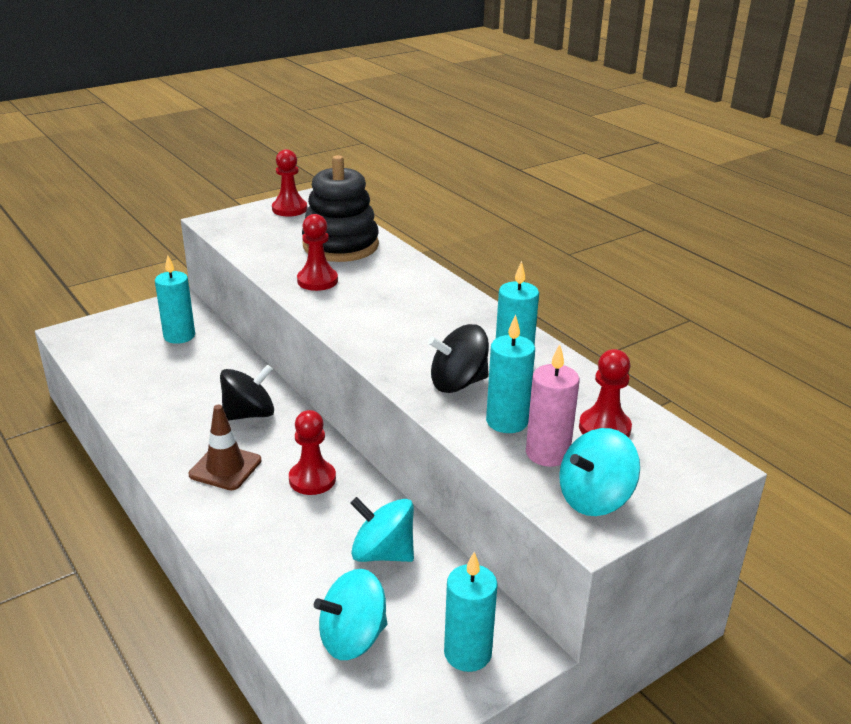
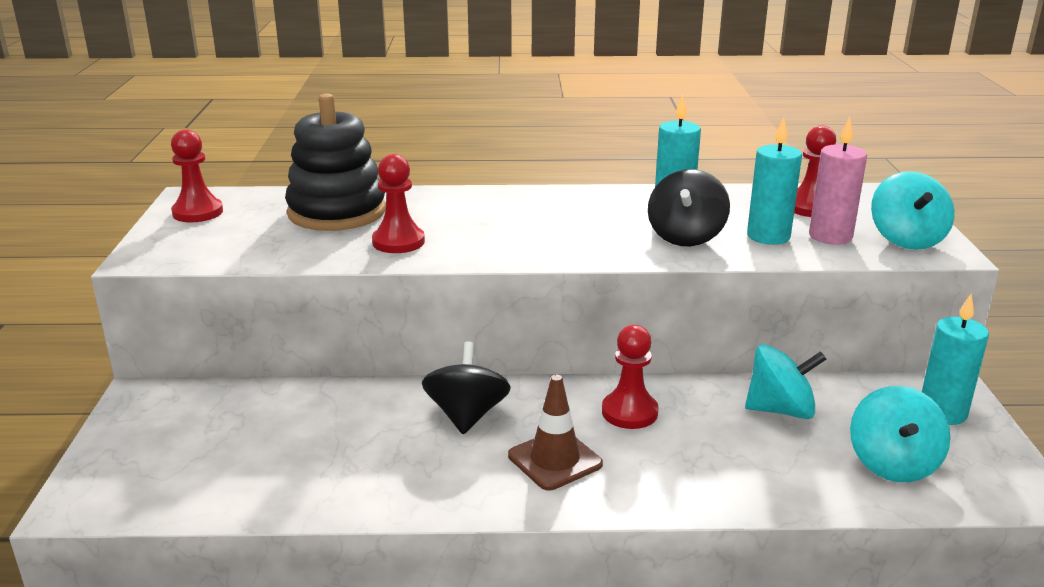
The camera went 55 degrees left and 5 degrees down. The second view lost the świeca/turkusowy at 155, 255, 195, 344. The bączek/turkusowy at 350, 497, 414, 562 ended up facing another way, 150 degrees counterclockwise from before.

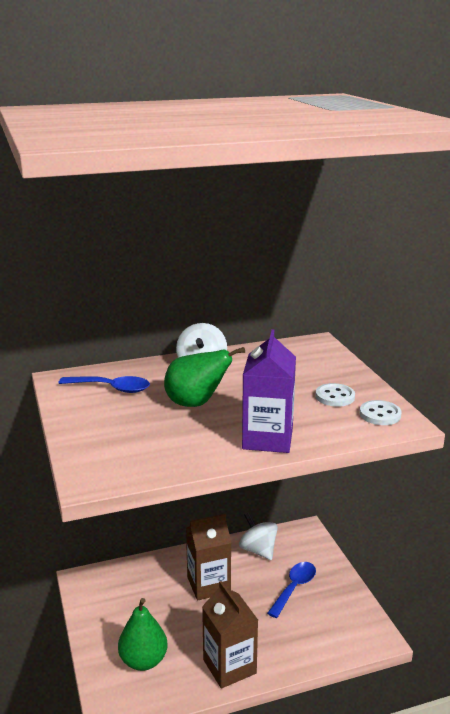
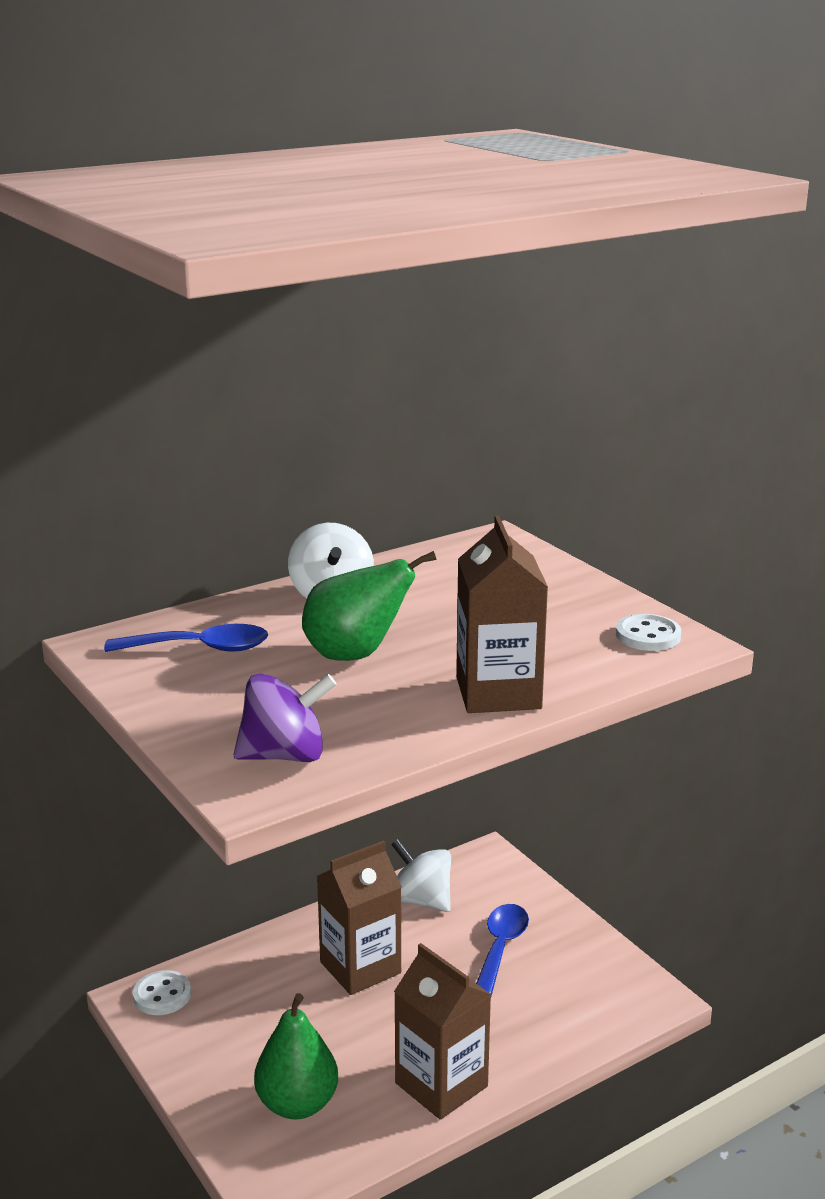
The camera went 15 degrees left and 0 degrees up. The second view gained the bączek/fioletowy at 234, 673, 337, 762. The guzik/biały ended up elsewhere, having gone from 315, 383, 355, 407 to 133, 970, 191, 1015. What was the karton mleka/fioletowy at 242, 329, 296, 453 turned into the karton mleka/brązowy at 456, 515, 548, 713.

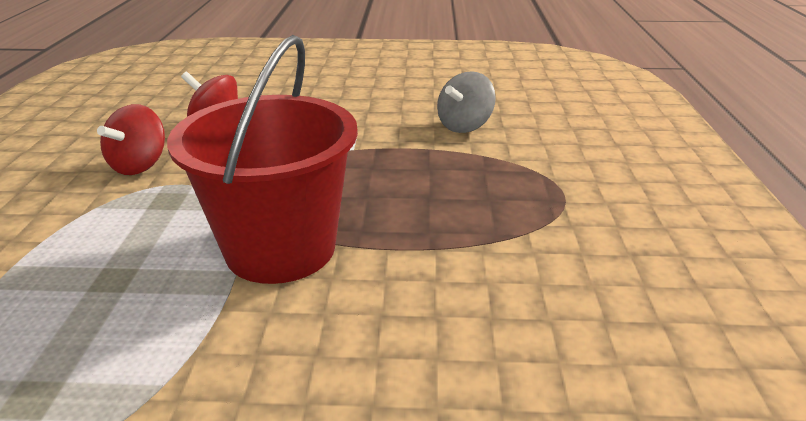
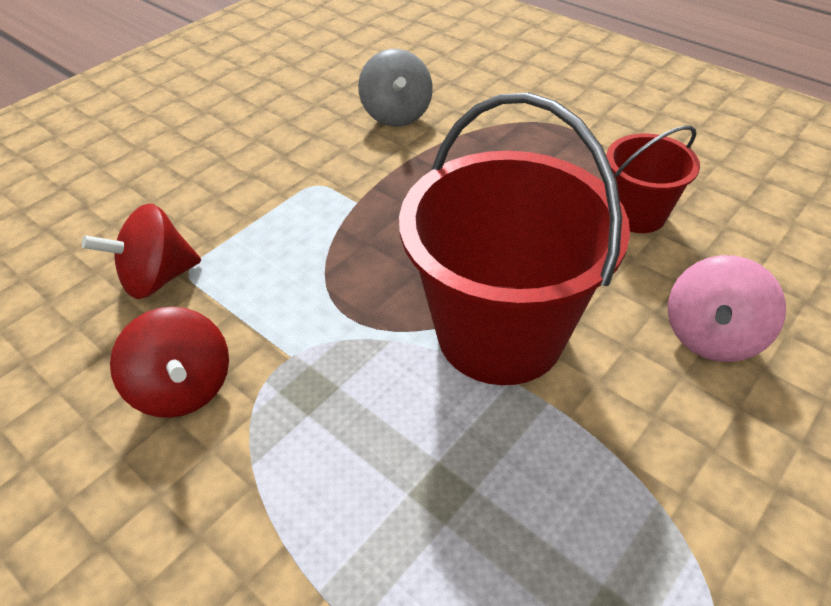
The camera went 50 degrees left and 15 degrees up. The second view gained the wiadro/czerwony at 606, 125, 700, 233. The second view gained the bączek/różowy at 668, 255, 786, 362.

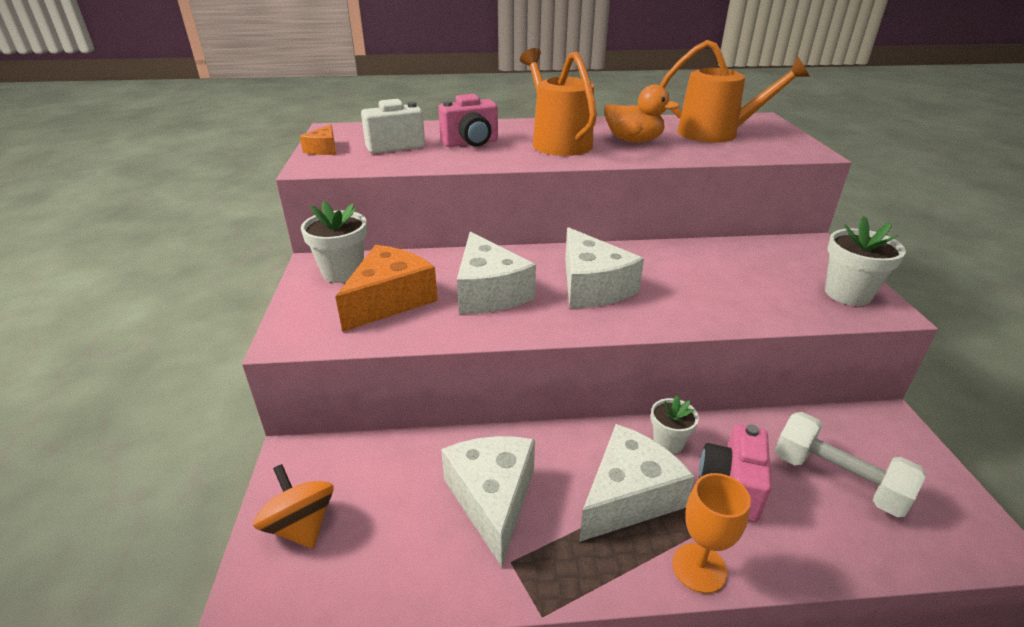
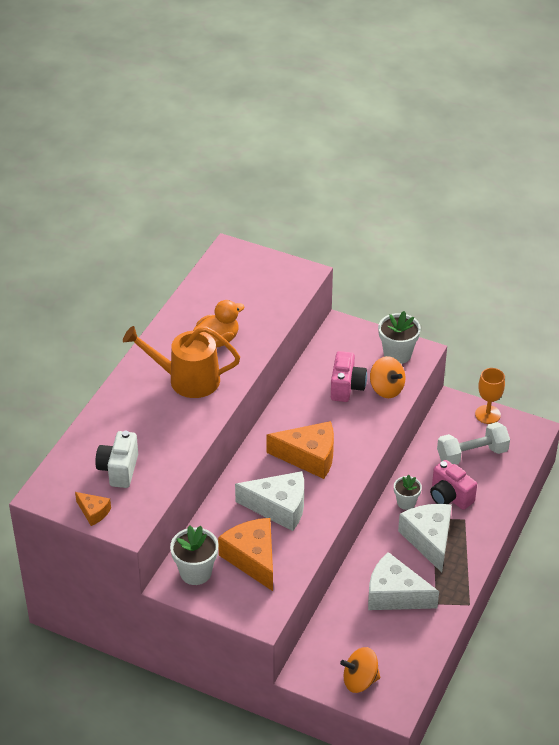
The camera went 60 degrees left and 10 degrees up. The second view lost the konewka/pomarańczowy at 660, 40, 810, 143. The second view gained the bączek/pomarańczowy at 370, 356, 405, 398. The aparat fotograficzny/różowy ended up elsewhere, having gone from 438, 94, 498, 147 to 331, 351, 367, 402. The kielich/pomarańczowy ended up elsewhere, having gone from 672, 473, 751, 594 to 475, 368, 505, 424. What was the ser/biały at 565, 227, 644, 308 turned into the ser/pomarańczowy at 266, 421, 334, 479.

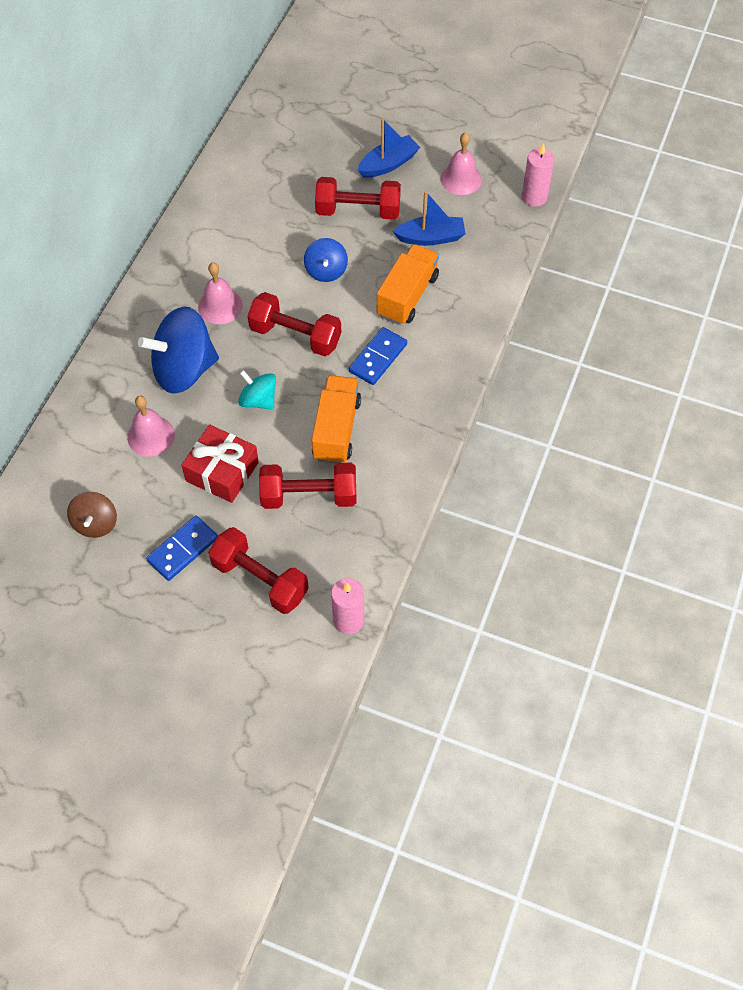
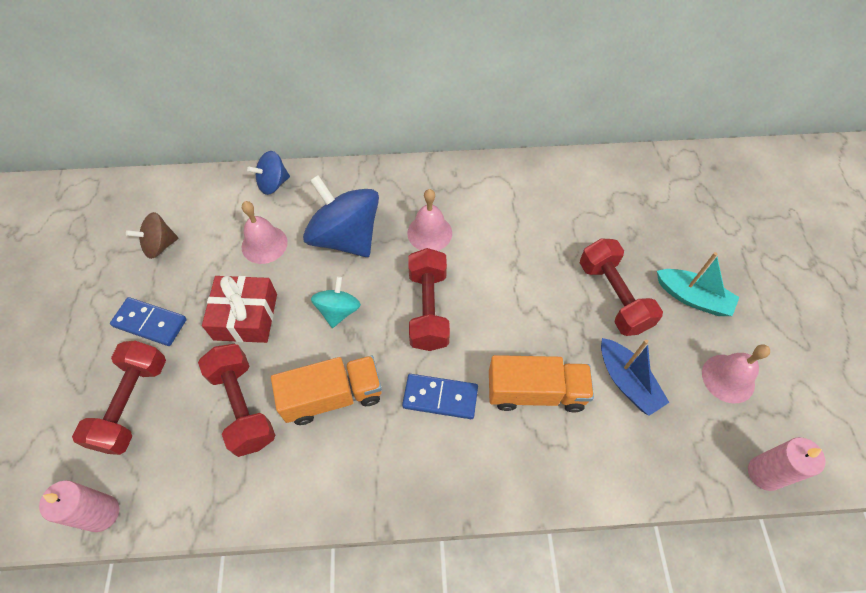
The camera went 65 degrees right and 0 degrees up. The bączek/niebieski ended up elsewhere, having gone from 304, 238, 348, 282 to 247, 151, 290, 195. What was the łódka/niebieski at 358, 119, 420, 178 turned into the łódka/turkusowy at 657, 252, 740, 316.

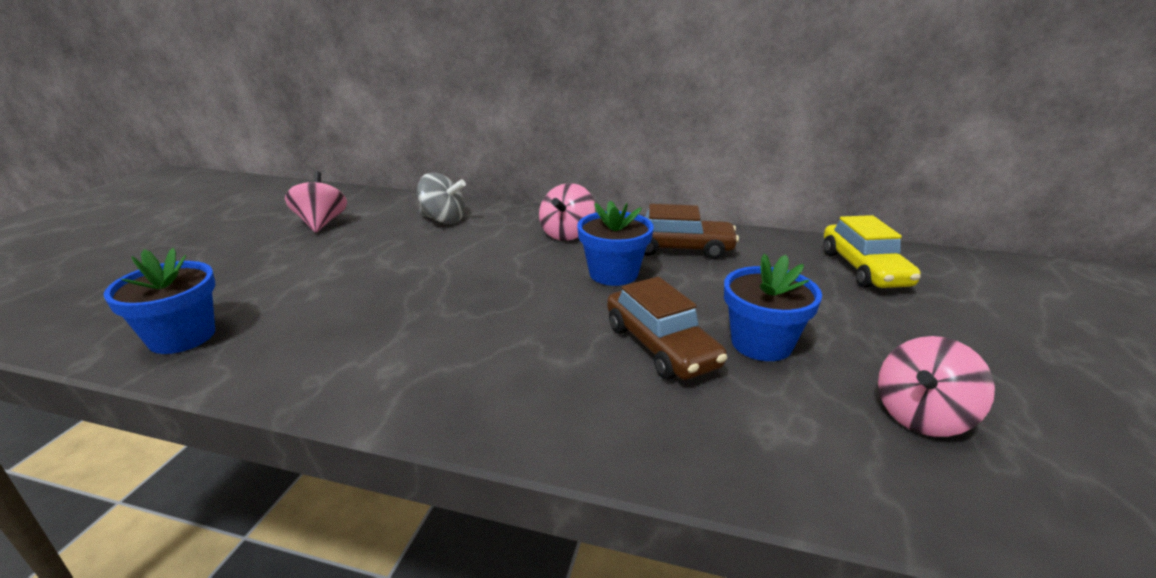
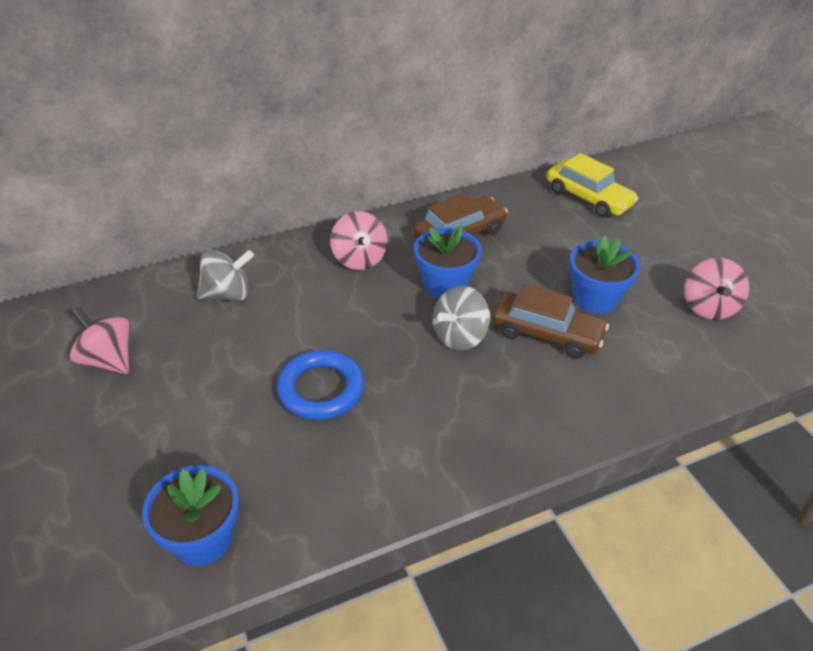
The camera went 40 degrees left and 15 degrees up. The second view gained the pierścień/niebieski at 277, 350, 364, 420. The second view gained the bączek/szary at 433, 286, 490, 351.

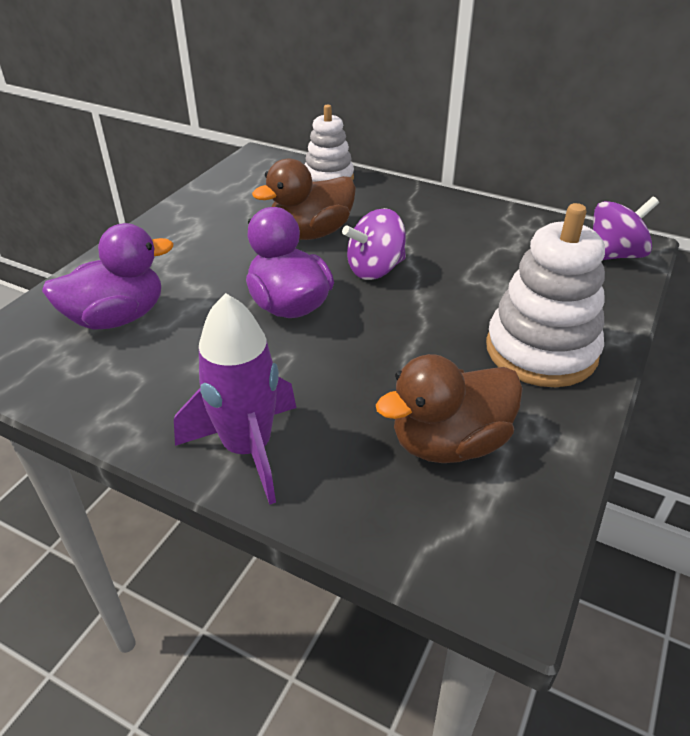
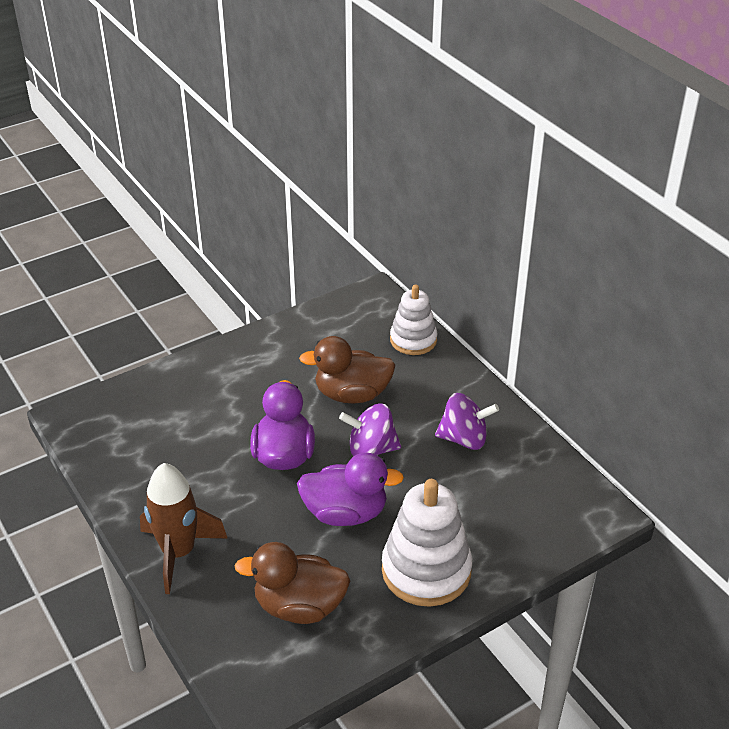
The camera went 30 degrees right and 0 degrees up. The kaczka/fioletowy ended up elsewhere, having gone from 42, 223, 173, 329 to 297, 453, 404, 526. The bączek/fioletowy ended up elsewhere, having gone from 593, 197, 659, 260 to 435, 393, 499, 450. What was the rakieta/fioletowy at 174, 293, 296, 505 turned into the rakieta/brązowy at 140, 463, 227, 594.

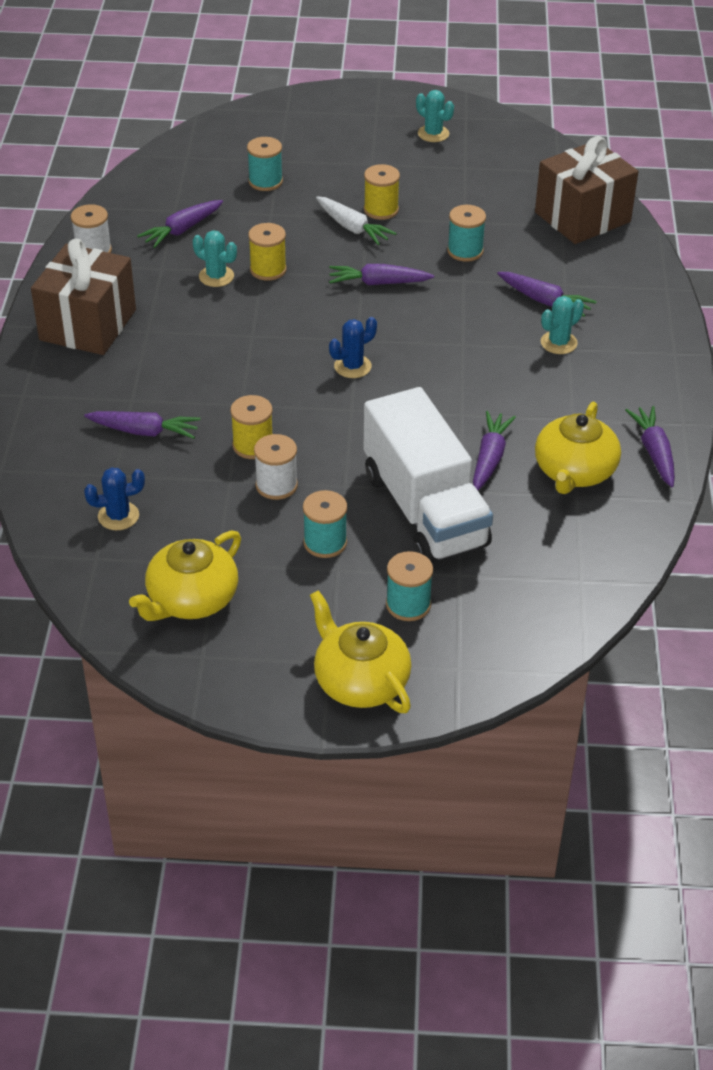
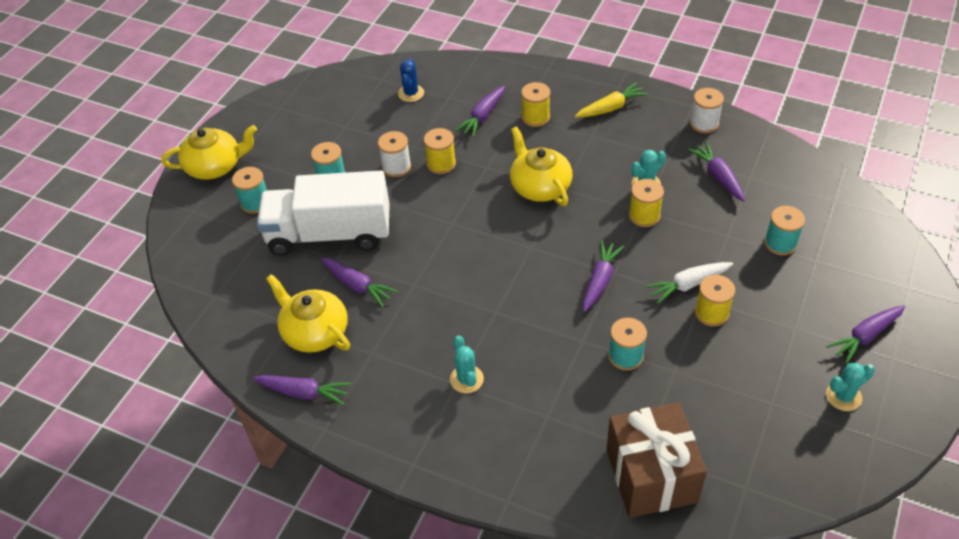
The camera went 115 degrees right and 5 degrees up. The second view lost the kaktus/niebieski at 329, 317, 377, 378. The second view gained the szpulka/żółty at 521, 82, 550, 127. The imbryk/żółty ended up elsewhere, having gone from 129, 530, 241, 621 to 510, 126, 572, 206. The marchewka/fioletowy ended up elsewhere, having gone from 497, 272, 597, 317 to 827, 306, 905, 364. Where the prezent/brązowy stood at 31, 238, 136, 355, the marchewka/żółty came to stand at 575, 82, 648, 117.

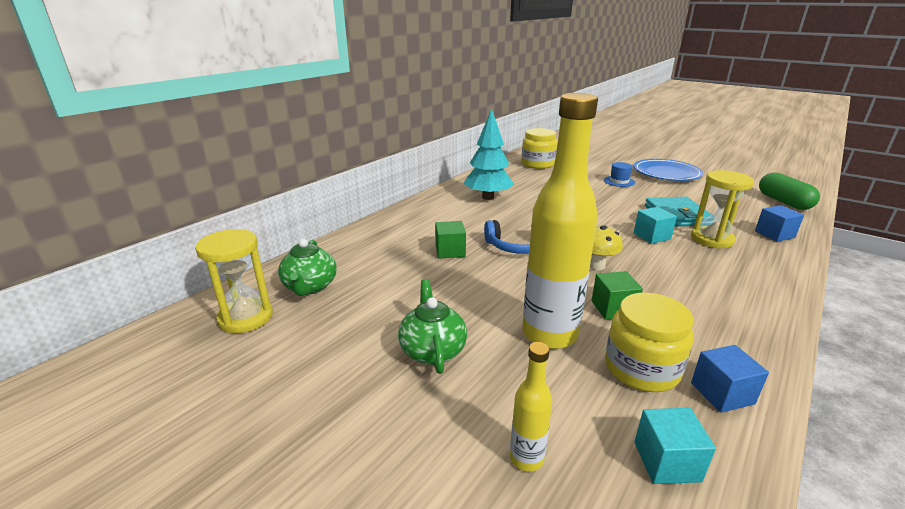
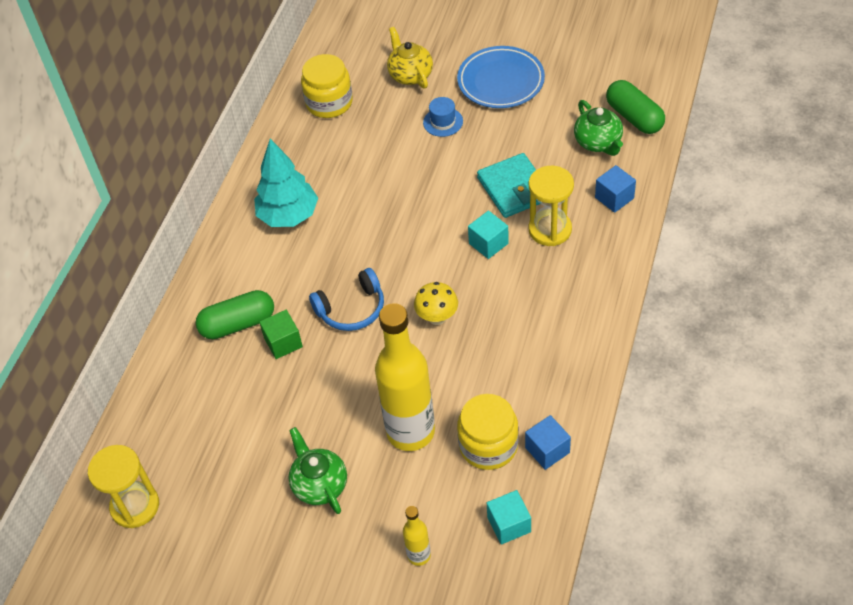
The camera went 15 degrees left and 25 degrees up. The second view lost the sześcian/zielony at 592, 271, 643, 320. The second view gained the kapsułka/zielony at 196, 290, 274, 339. The second view gained the imbryk/żółty at 387, 27, 433, 89. The imbryk/zielony ended up elsewhere, having gone from 278, 239, 336, 296 to 574, 100, 623, 156.

